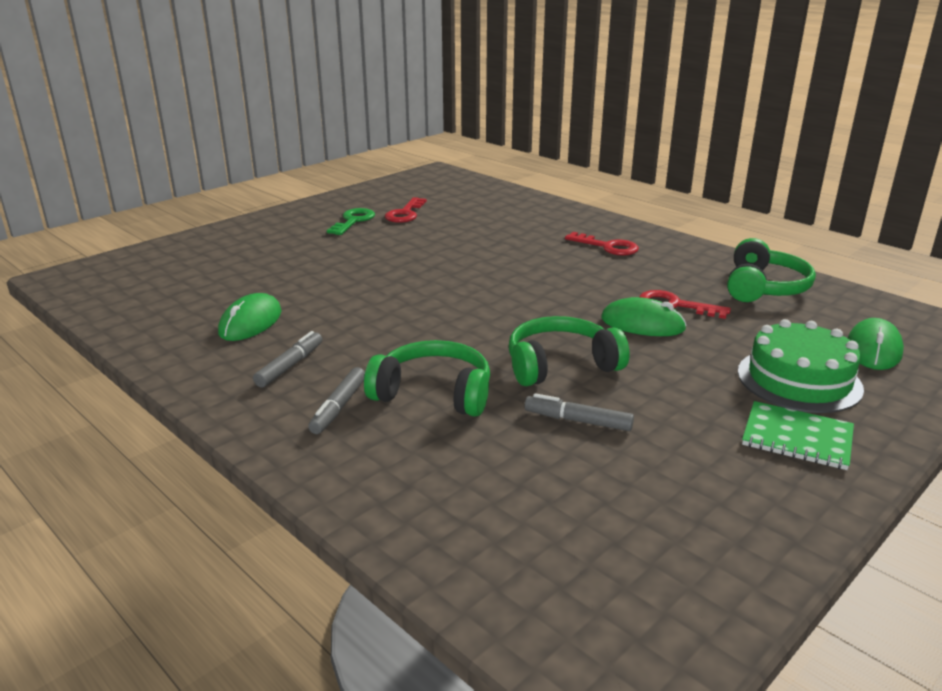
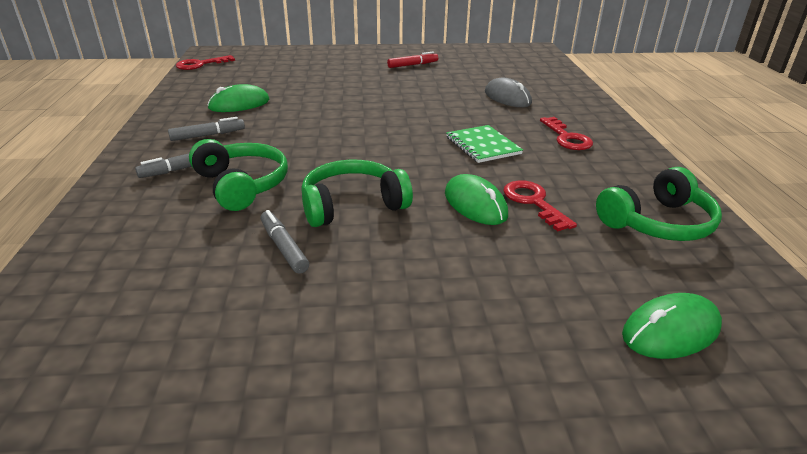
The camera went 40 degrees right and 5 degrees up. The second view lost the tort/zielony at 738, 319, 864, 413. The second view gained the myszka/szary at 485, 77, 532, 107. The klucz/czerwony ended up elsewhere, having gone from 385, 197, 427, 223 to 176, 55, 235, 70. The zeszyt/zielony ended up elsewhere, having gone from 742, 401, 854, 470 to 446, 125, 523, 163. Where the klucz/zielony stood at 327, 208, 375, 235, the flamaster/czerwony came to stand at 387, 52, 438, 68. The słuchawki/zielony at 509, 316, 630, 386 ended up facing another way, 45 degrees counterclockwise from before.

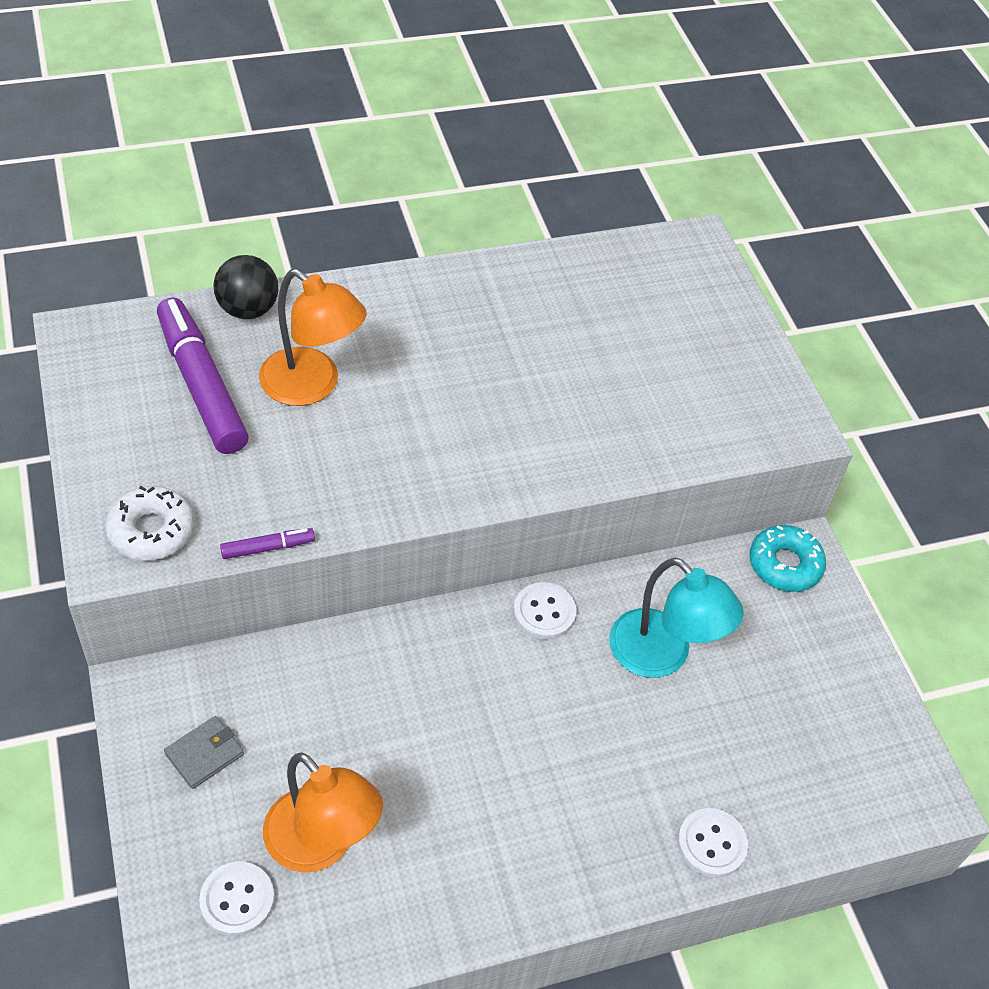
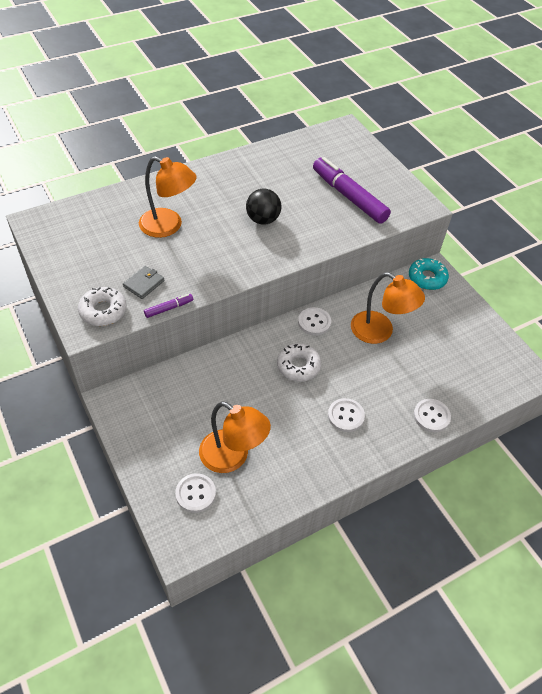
The camera went 10 degrees left and 0 degrees up. The second view gained the donut/biały at 277, 343, 321, 382. The second view gained the guzik/biały at 328, 398, 365, 432. The flamaster/fioletowy ended up elsewhere, having gone from 157, 297, 249, 454 to 313, 157, 391, 224. The portfel/szary ended up elsewhere, having gone from 164, 716, 244, 789 to 123, 266, 164, 299. The piłka/czarny ended up elsewhere, having gone from 213, 255, 278, 319 to 246, 188, 281, 225. What was the lampka/turkusowy at 609, 557, 744, 678 turned into the lampka/pomarańczowy at 351, 272, 425, 344.

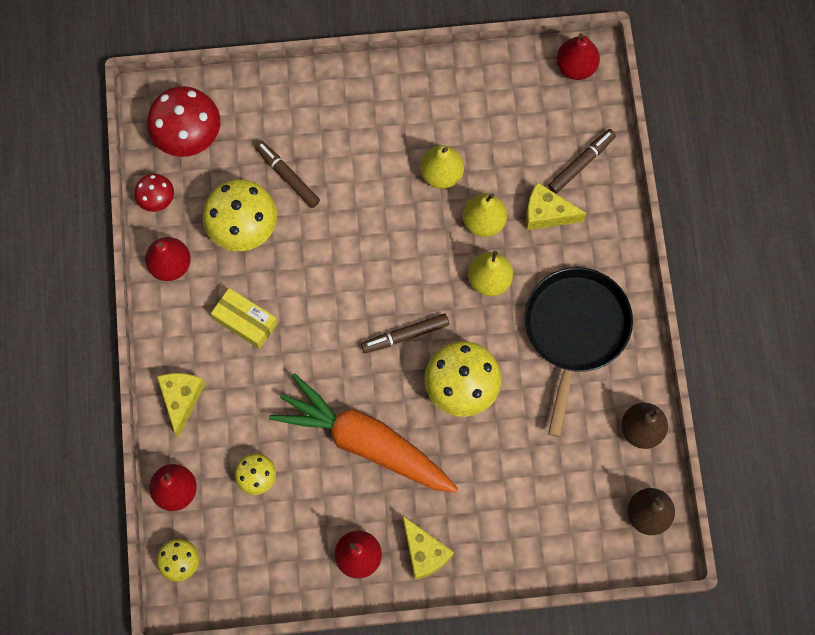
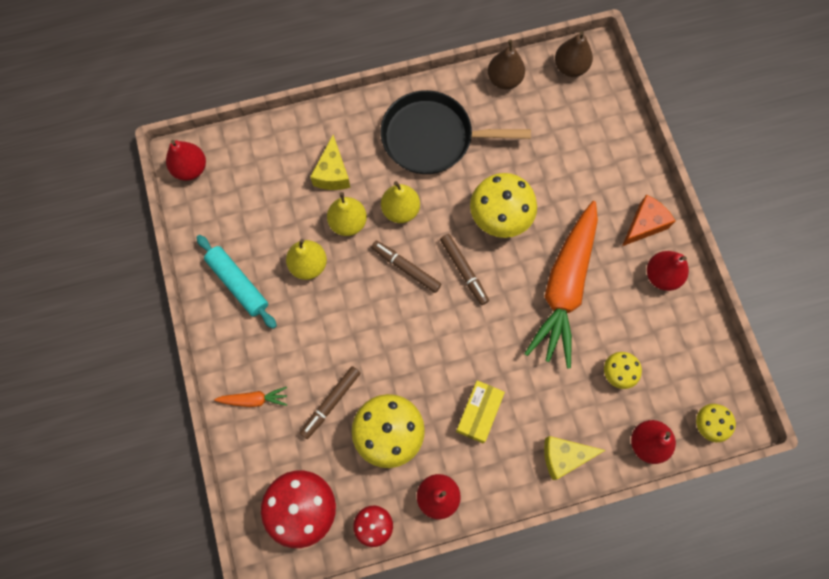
The camera went 100 degrees left and 0 degrees up. The second view gained the wałek do ciasta/turkusowy at 196, 235, 277, 329. The second view gained the marchewka/pomarańczowy at 214, 387, 287, 407. The flamaster/brązowy ended up elsewhere, having gone from 548, 129, 616, 194 to 371, 241, 441, 293. What was the ser/żółty at 403, 516, 454, 580 turned into the ser/pomarańczowy at 622, 195, 675, 246.

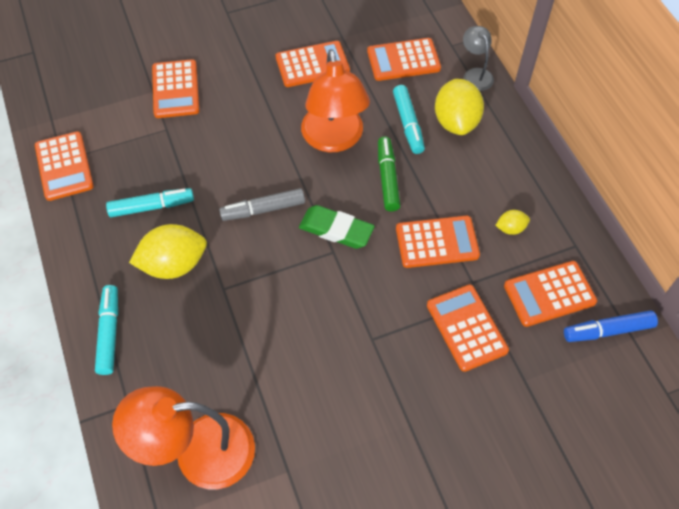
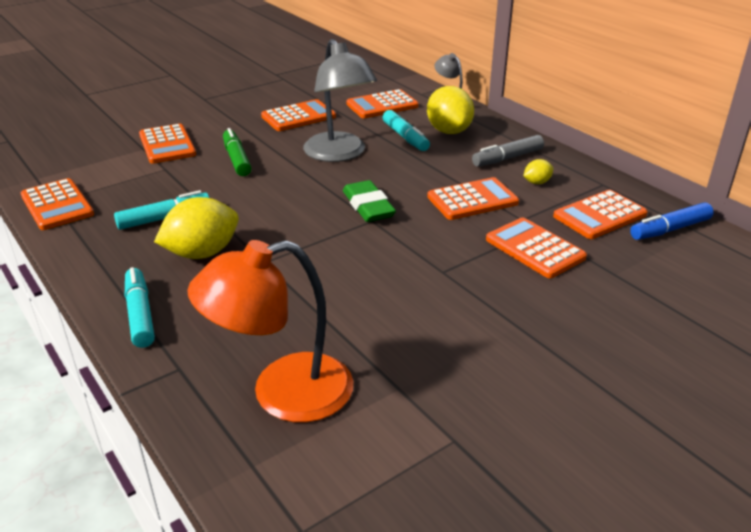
The camera went 15 degrees left and 25 degrees down. The flamaster/szary ended up elsewhere, having gone from 219, 188, 305, 221 to 472, 135, 544, 167. The flamaster/zielony ended up elsewhere, having gone from 378, 137, 401, 212 to 223, 128, 252, 176. What was the lampka/pomarańczowy at 301, 49, 370, 152 turned into the lampka/szary at 303, 39, 377, 162. The gumka do mazania/zielony at 299, 205, 375, 249 ended up facing another way, 60 degrees clockwise from before.

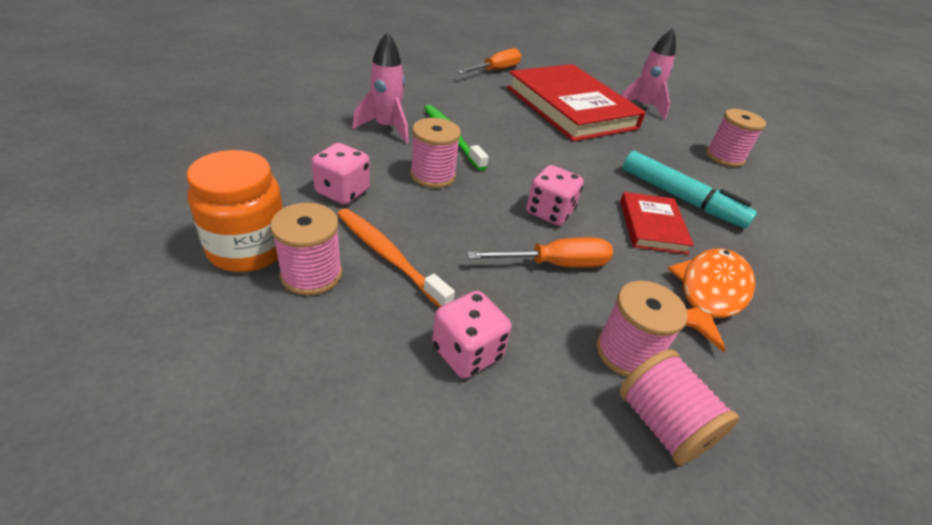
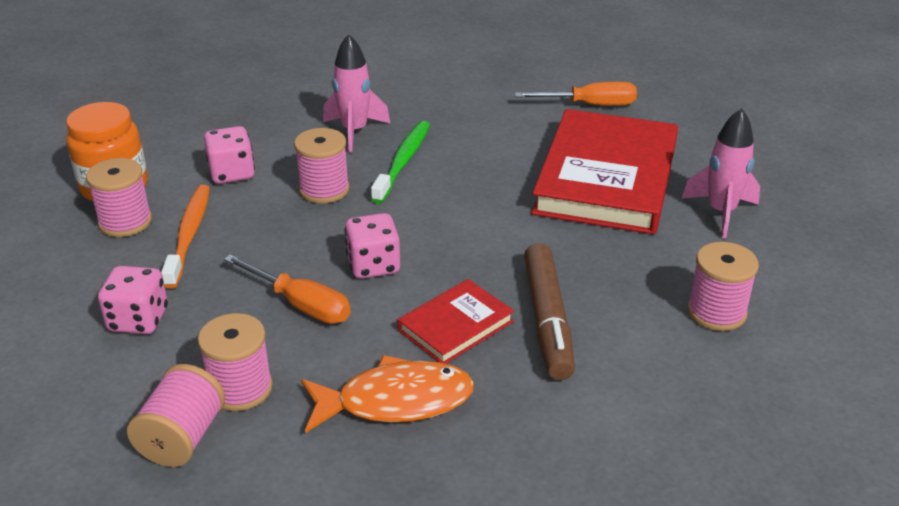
The camera went 50 degrees right and 5 degrees down. What was the flamaster/turkusowy at 623, 151, 757, 229 turned into the flamaster/brązowy at 524, 243, 575, 380.

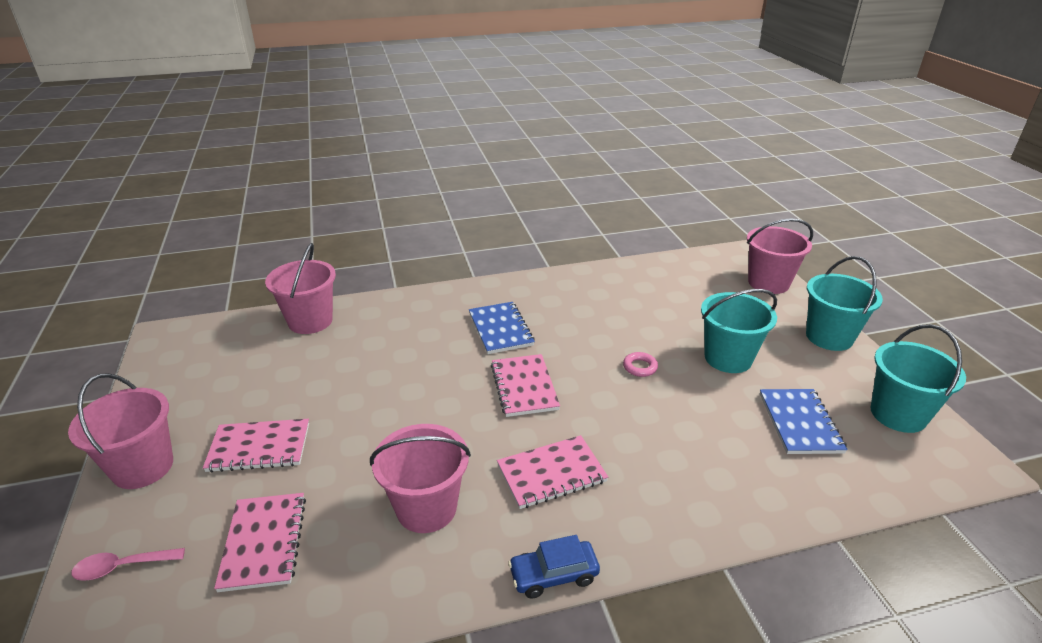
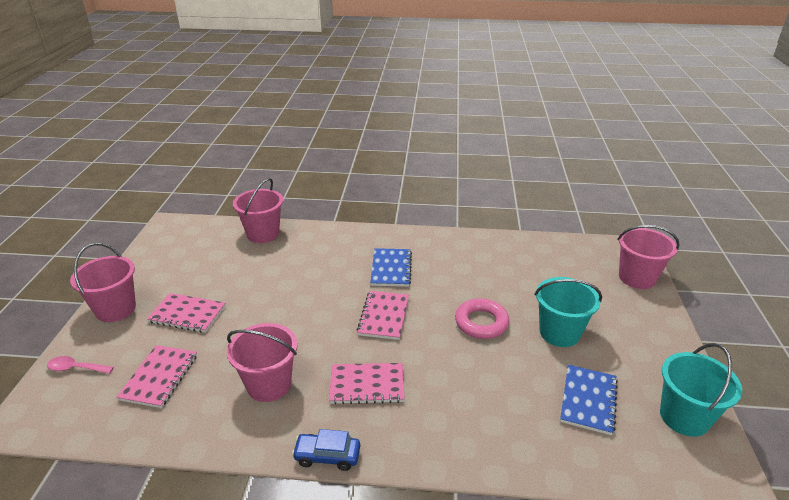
The camera went 20 degrees right and 0 degrees up. The second view lost the wiadro/turkusowy at 806, 256, 883, 351. The size of the pierścień/różowy at 623, 352, 658, 377 changed by a factor of 1.89.

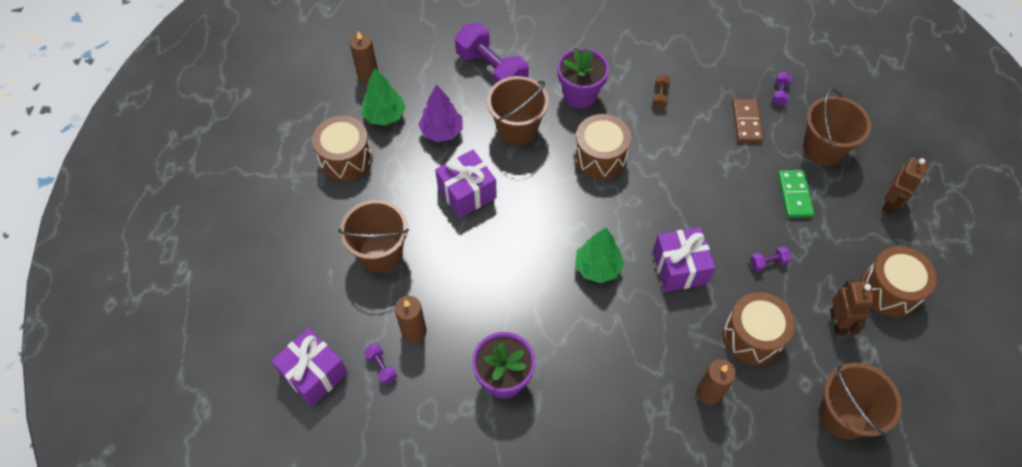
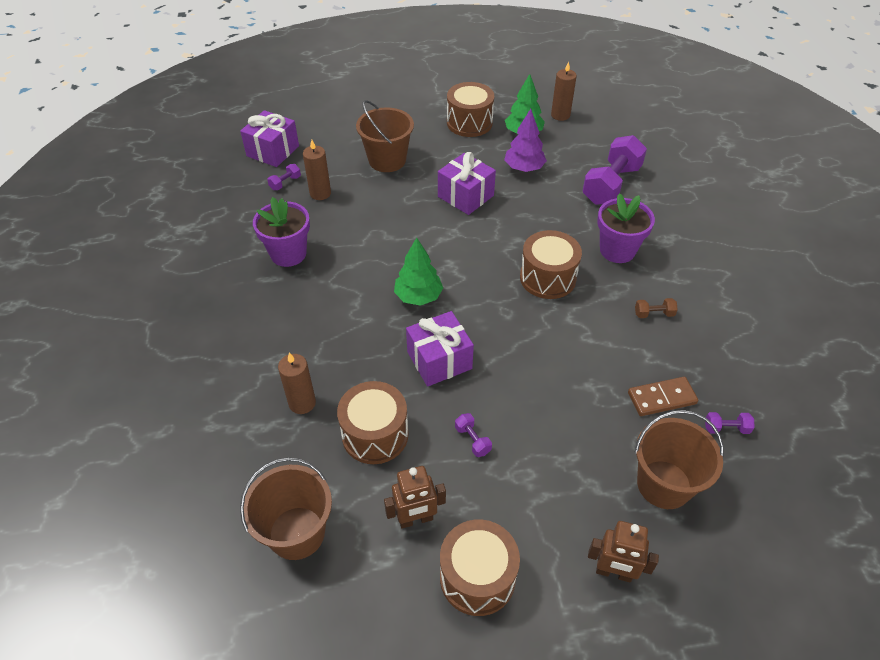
The camera went 75 degrees right and 10 degrees down. The second view lost the wiadro/brązowy at 487, 76, 549, 145. The second view lost the kostka domina/zielony at 778, 170, 814, 218.

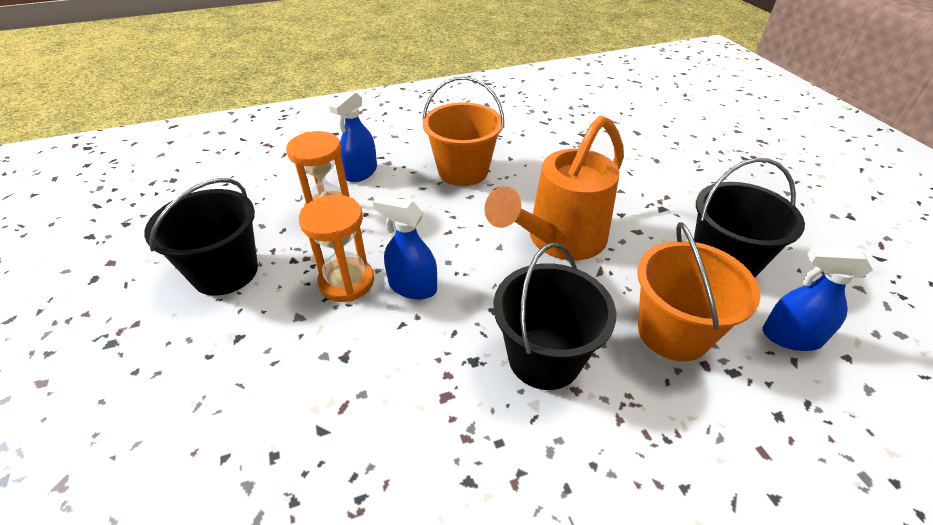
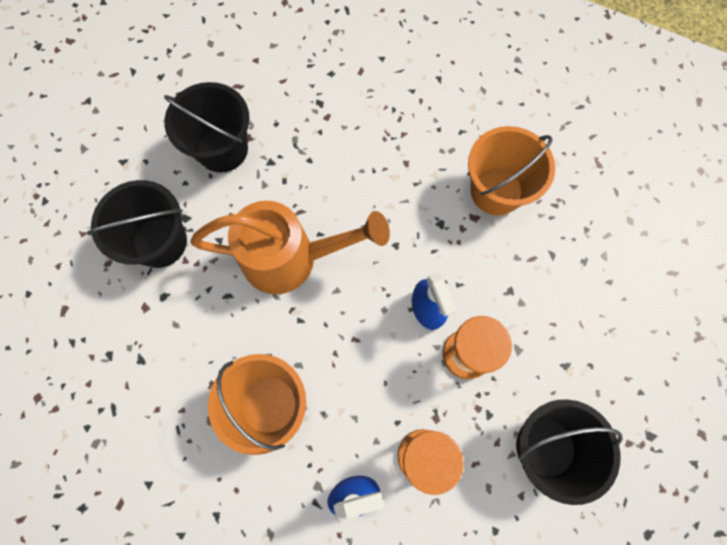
The camera went 135 degrees left and 30 degrees up. The second view lost the spryskiwacz/niebieski at 762, 247, 873, 351. The wiadro/czarny ended up elsewhere, having gone from 493, 243, 616, 390 to 87, 180, 187, 268. The wiadro/pomarańczowy ended up elsewhere, having gone from 637, 222, 760, 361 to 468, 126, 555, 215.

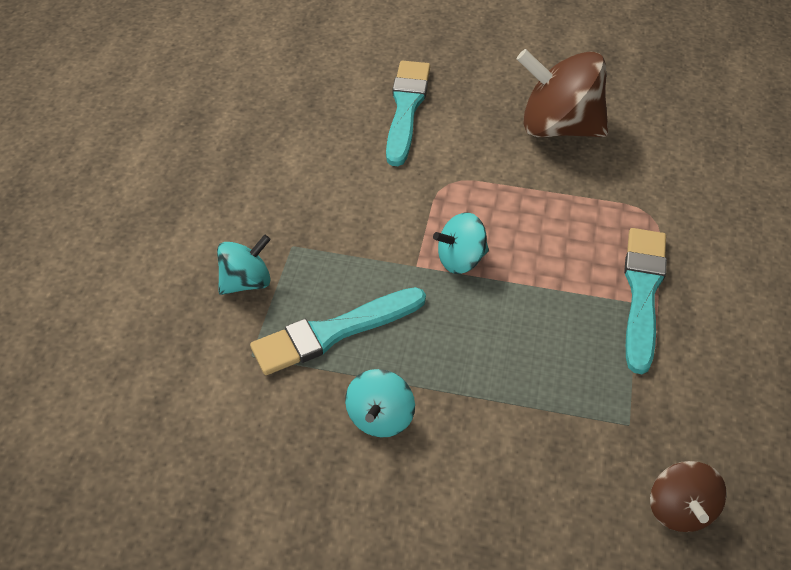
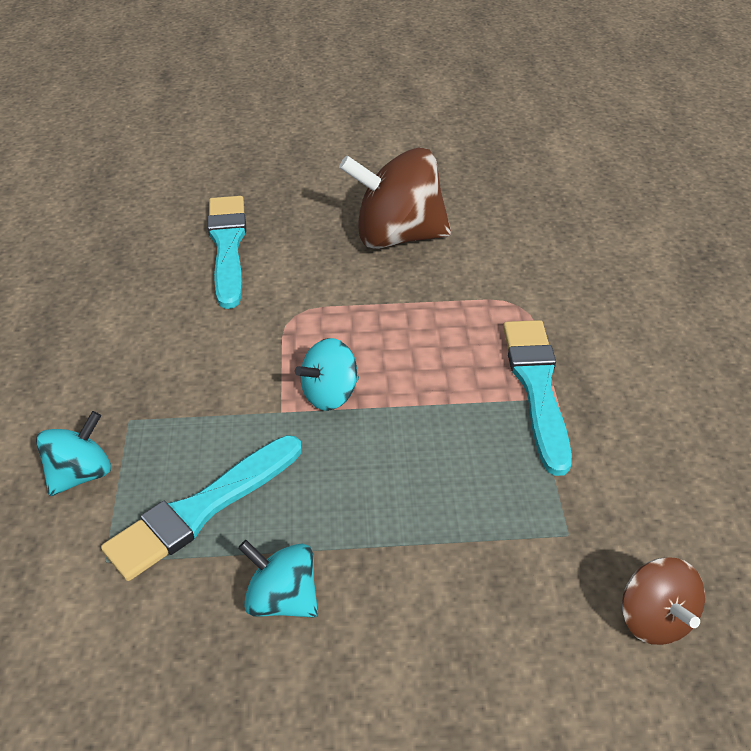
The camera went 15 degrees left and 5 degrees down. The bączek/turkusowy at 345, 369, 415, 438 ended up facing another way, 120 degrees clockwise from before.

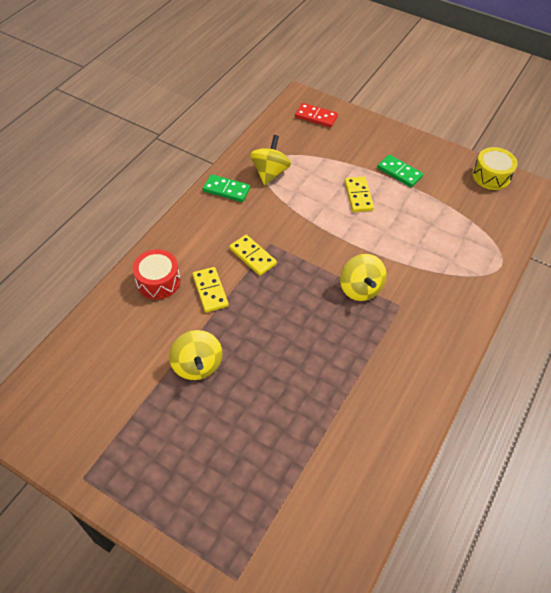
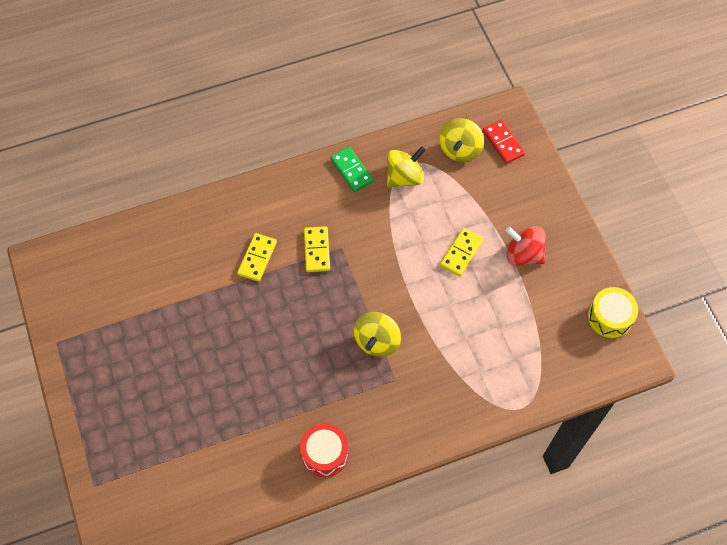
The camera went 40 degrees right and 10 degrees up. The bęben/czerwony ended up elsewhere, having gone from 133, 249, 180, 300 to 300, 423, 348, 477. The bączek/żółty ended up elsewhere, having gone from 169, 330, 222, 380 to 439, 118, 484, 162. Where the kostka domina/zielony stood at 377, 155, 423, 187, the bączek/czerwony came to stand at 506, 226, 546, 266.

